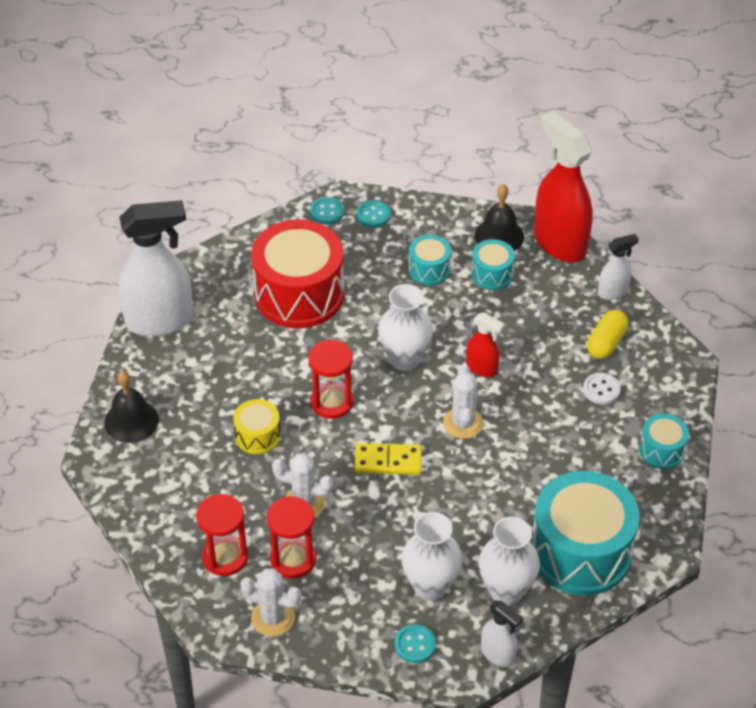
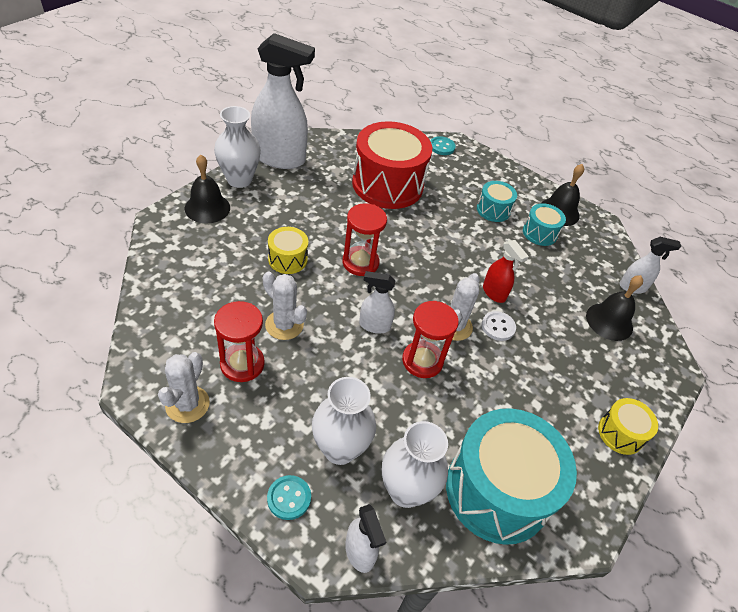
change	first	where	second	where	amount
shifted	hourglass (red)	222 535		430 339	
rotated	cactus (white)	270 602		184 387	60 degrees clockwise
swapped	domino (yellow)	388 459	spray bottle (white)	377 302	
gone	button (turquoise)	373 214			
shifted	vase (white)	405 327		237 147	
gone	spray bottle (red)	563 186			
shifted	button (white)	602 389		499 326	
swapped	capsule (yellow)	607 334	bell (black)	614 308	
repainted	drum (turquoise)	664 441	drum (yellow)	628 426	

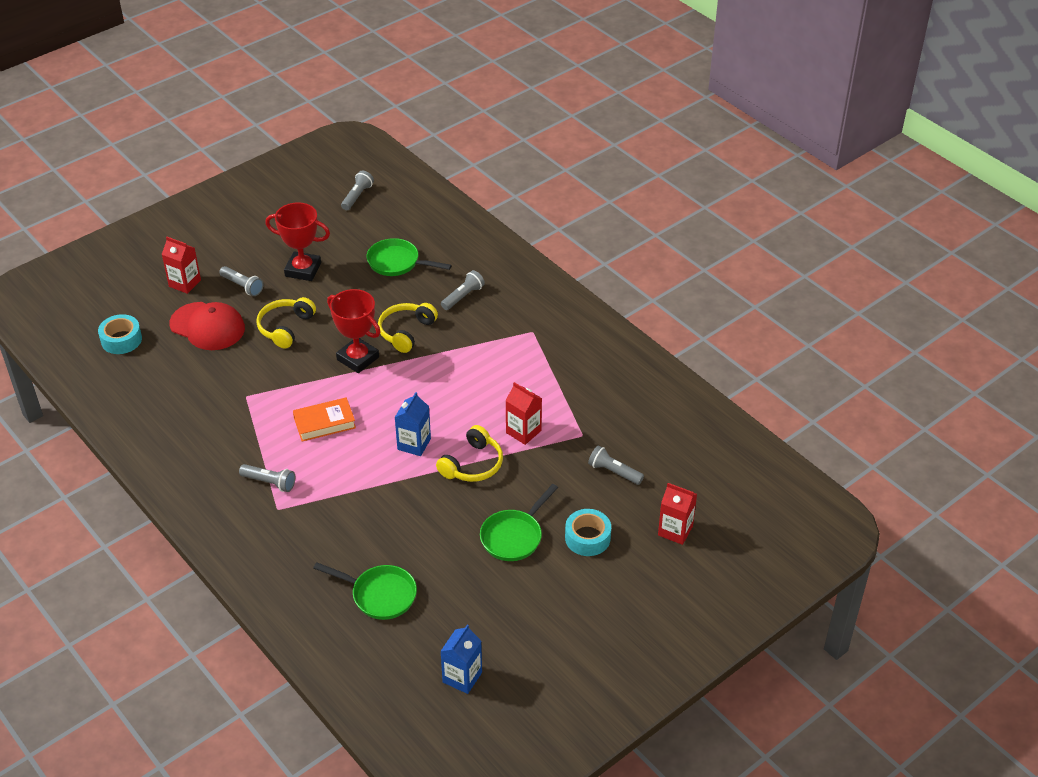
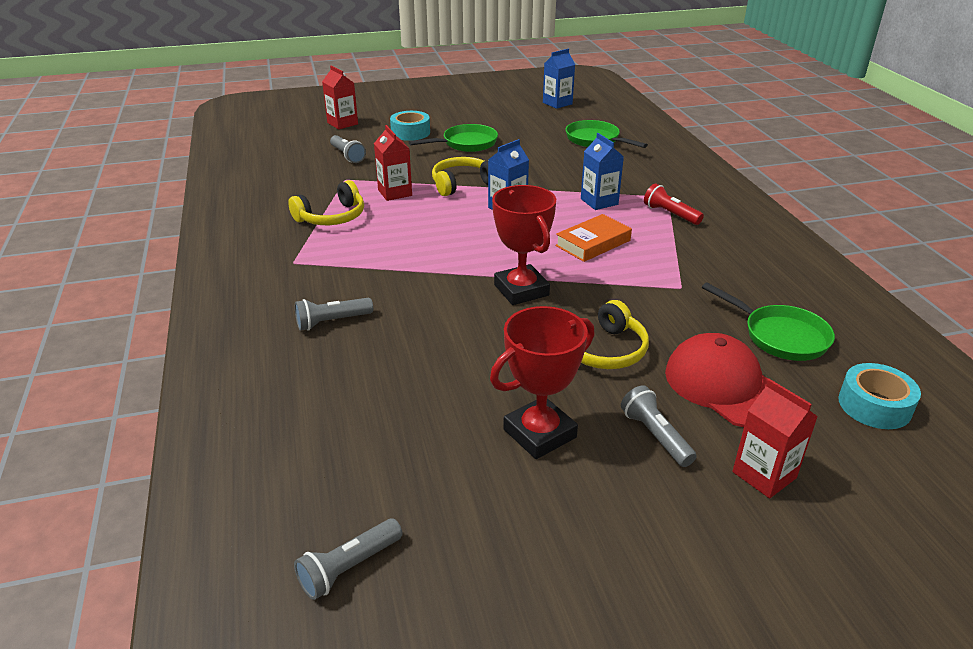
change	first	where	second	where	amount
repainted	flashlight (grey)	267 478	flashlight (red)	674 204	
rotated	trophy (red)	297 241		542 382	75 degrees counterclockwise
rotated	book (orange)	324 419		593 238	45 degrees counterclockwise
shifted	pan (green)	409 257		768 321	
shifted	headphones (yellow)	408 328		326 202	
new			carton (blue)	602 171	

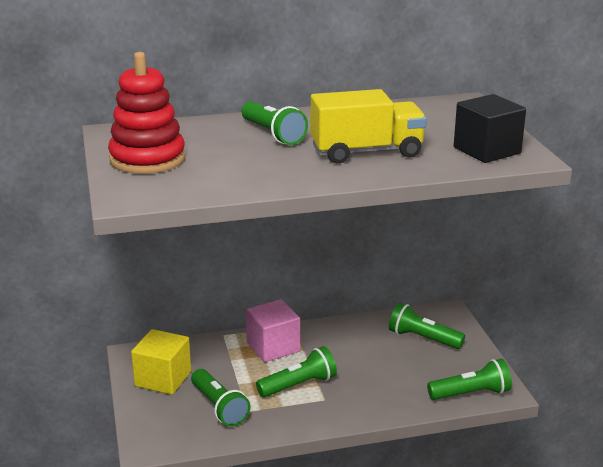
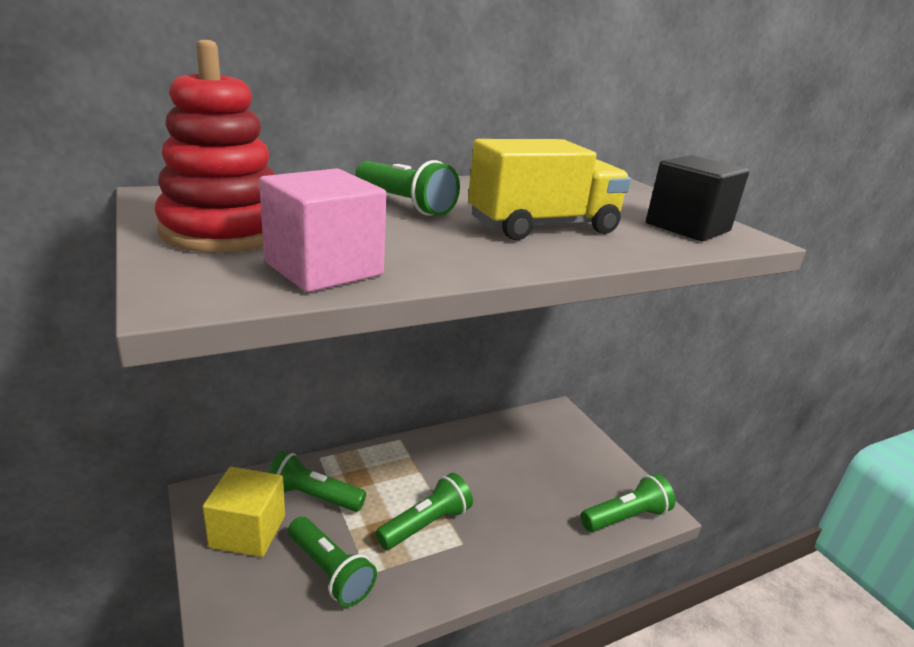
change	first	where	second	where	amount
shifted	cube (pink)	273 330		323 230	
shifted	flashlight (green)	427 326		316 481	

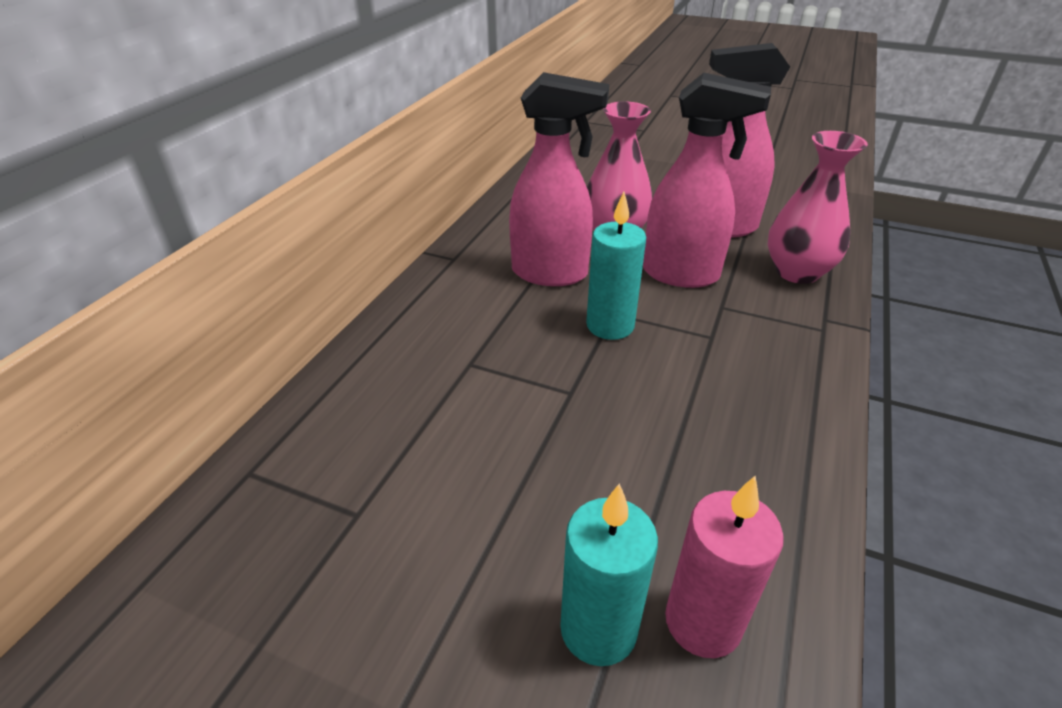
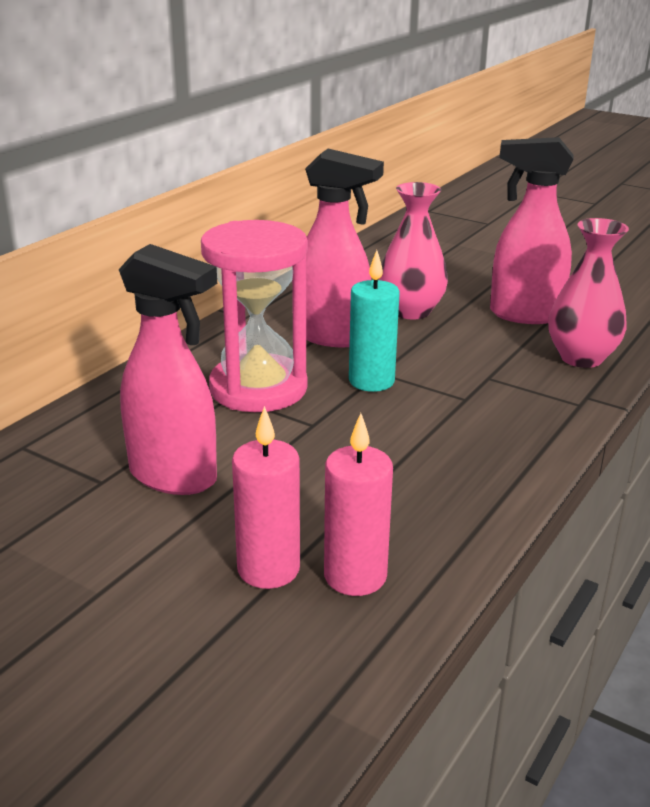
change	first	where	second	where	amount
repainted	candle (turquoise)	609 574	candle (pink)	266 497	
shifted	spray bottle (pink)	707 180		168 369	
new			hourglass (pink)	254 316	

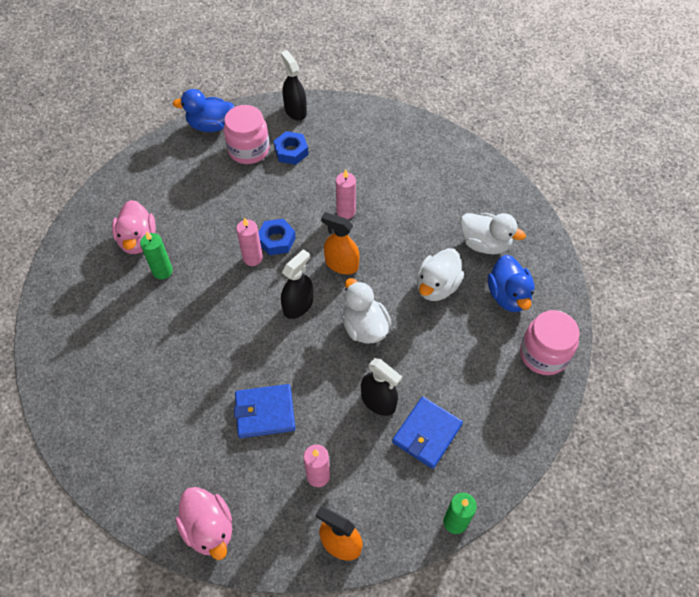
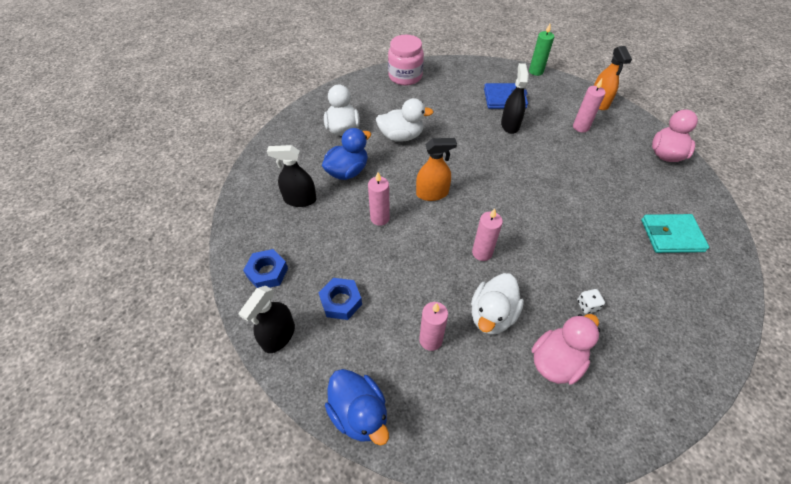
change	first	where	second	where	amount
gone	candle (green)	156 255			
gone	jar (pink)	246 134			
gone	wallet (blue)	264 411			
shifted	nut (blue)	277 237		265 268	
shifted	spray bottle (black)	297 284		291 176	
rotated	spray bottle (orange)	340 243		436 169	90 degrees counterclockwise
shifted	duck (white)	367 311		497 304	
shifted	duck (blue)	511 283		346 154	
new			candle (pink)	433 326	
new			dice (white)	591 301	
new			wallet (turquoise)	675 233	

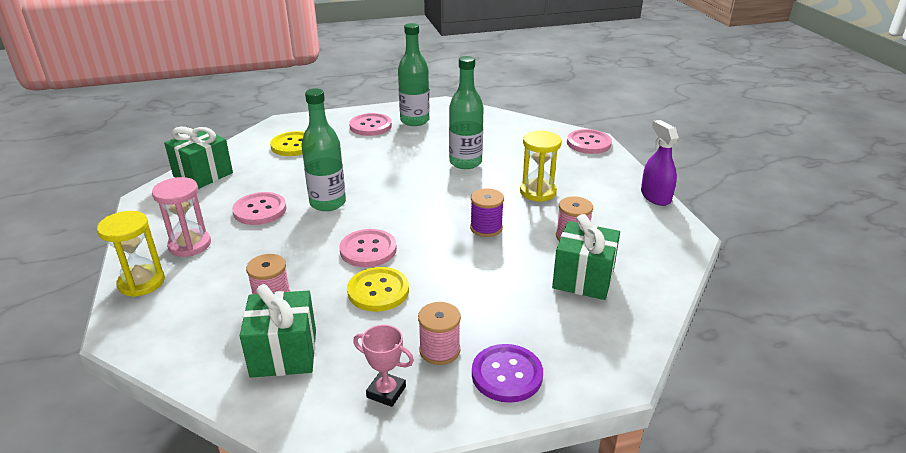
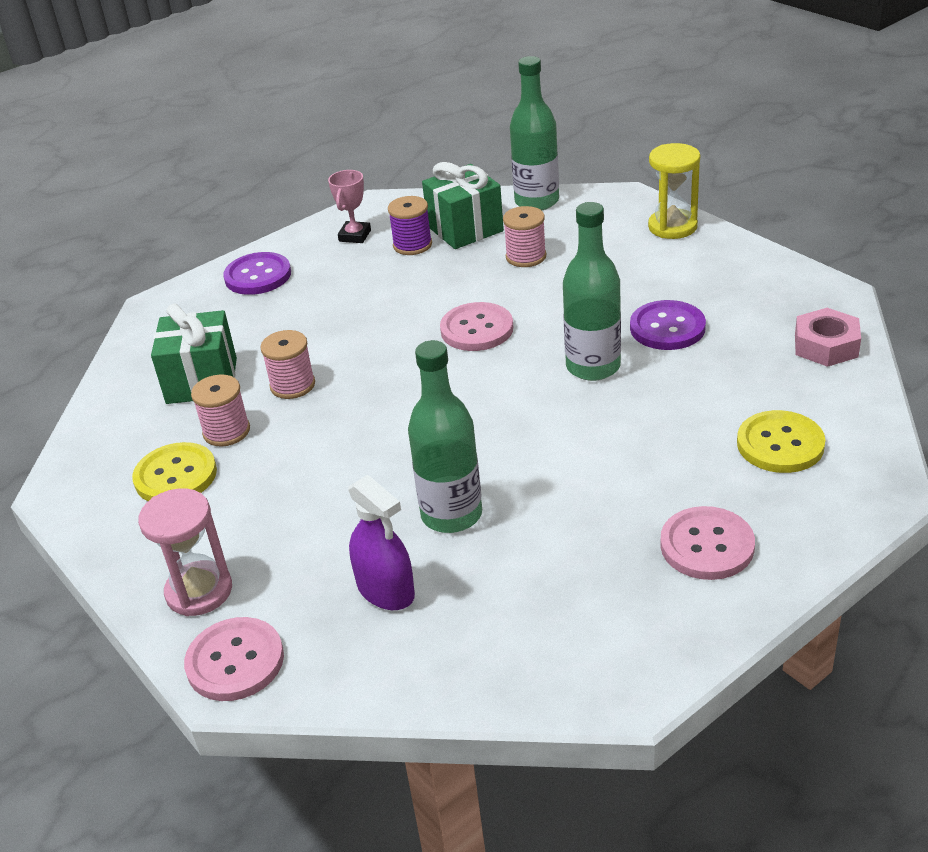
change	first	where	second	where	amount
shifted	hourglass (pink)	181 217		185 552	
swapped	gift (green)	198 158	nut (pink)	828 337	
repainted	button (pink)	259 208	button (purple)	668 325	
shifted	button (yellow)	378 289		174 471	
rotated	trophy (pink)	383 366		349 206	75 degrees counterclockwise
shifted	bottle (green)	414 74		534 133	
shifted	spool (pink)	439 333		287 364	
shifted	spool (purple)	487 212		410 225	
gone	hourglass (yellow)	541 166			
shifted	spray bottle (purple)	660 163		381 542	

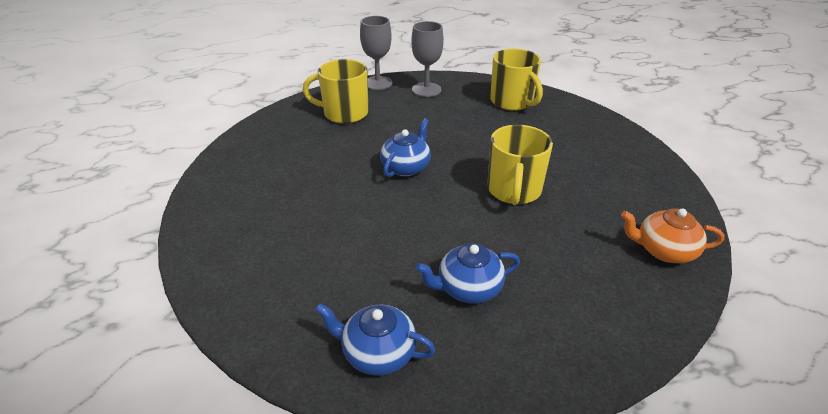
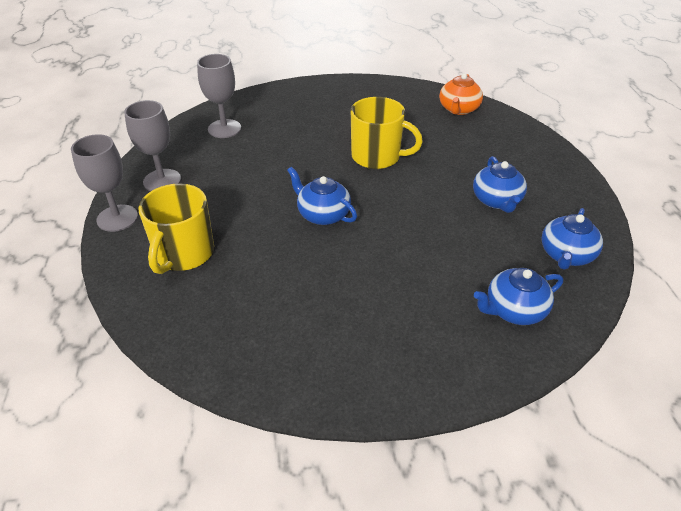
change	first	where	second	where	amount
swapped	mug (yellow)	516 80	goblet (grey)	219 96	
new			teapot (blue)	518 296	

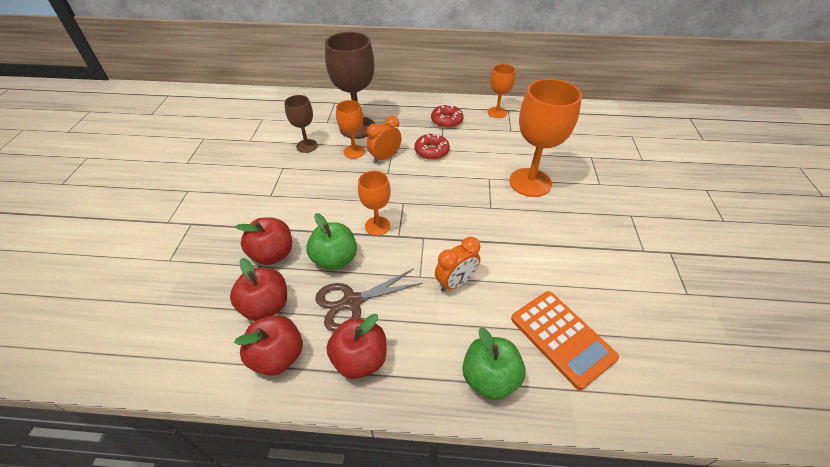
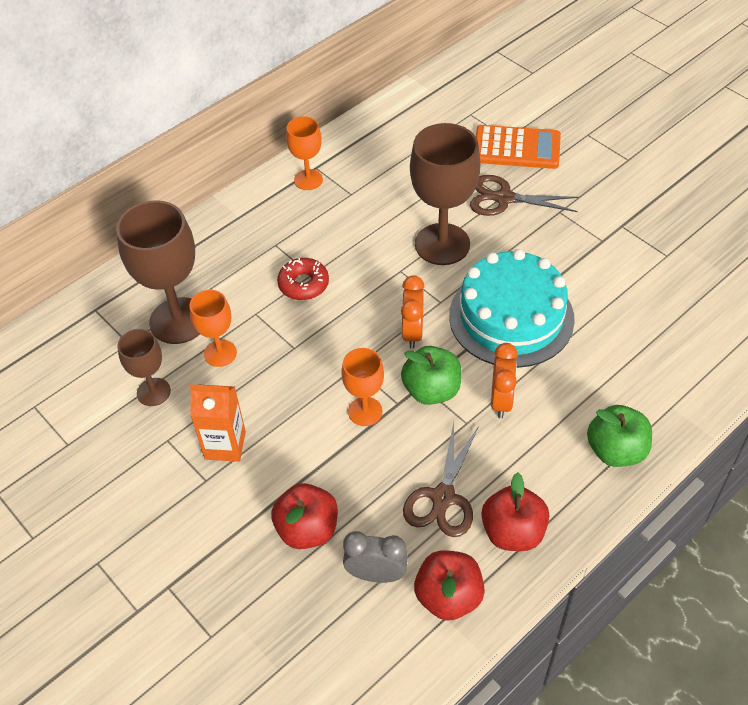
change	first	where	second	where	amount
swapped	apple (red)	258 289	clock (grey)	375 557	
shifted	apple (green)	331 241		431 375	
shifted	clock (orange)	384 139		413 312	
gone	donut (red)	447 116			
repainted	goblet (orange)	545 138	goblet (brown)	445 194	
shifted	calculator (orange)	565 340		518 147	
new			carton (orange)	218 423	
new			cake (turquoise)	512 308	
new			scissors (brown)	524 195	

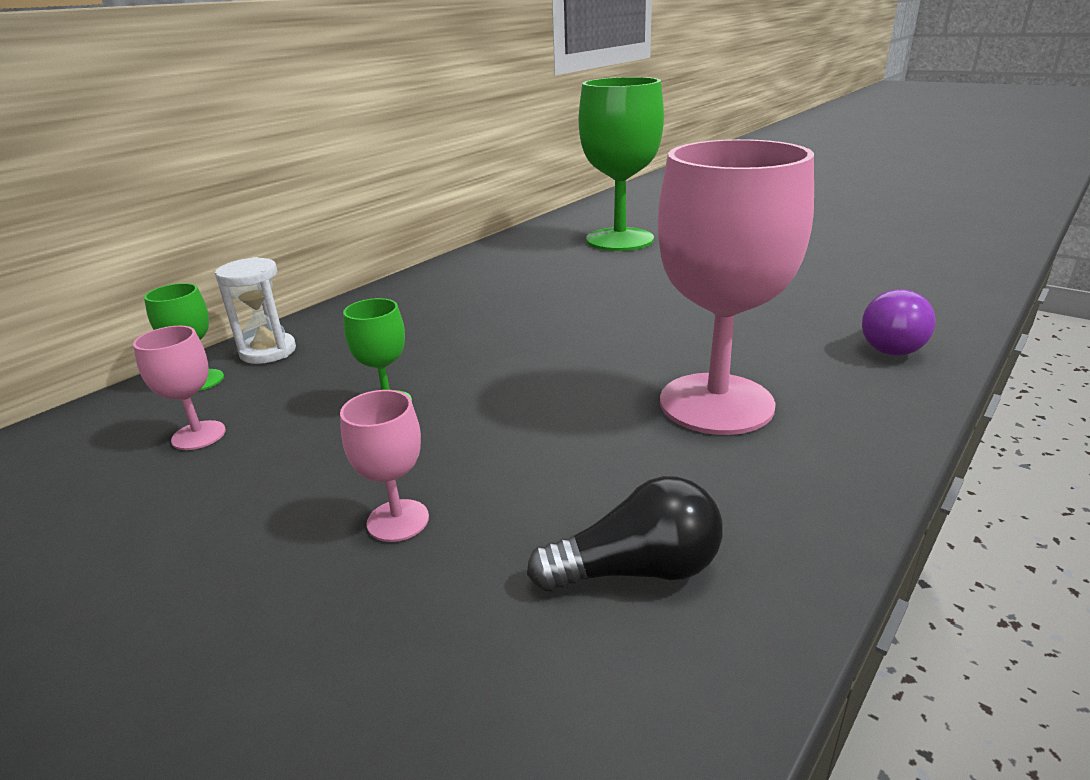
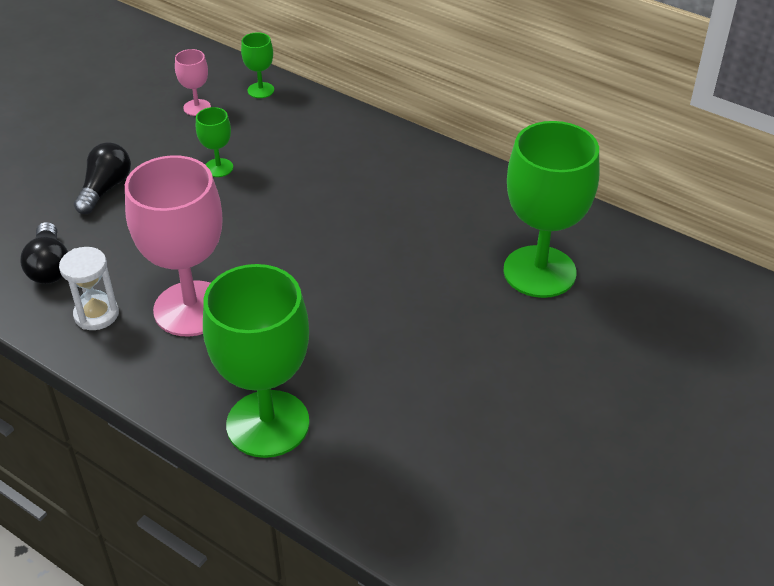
change	first	where	second	where	amount
shifted	hourglass (white)	255 310		89 288	
swapped	goblet (pink)	384 466	light bulb (black)	102 178	
swapped	light bulb (purple)	899 322	goblet (green)	256 361	

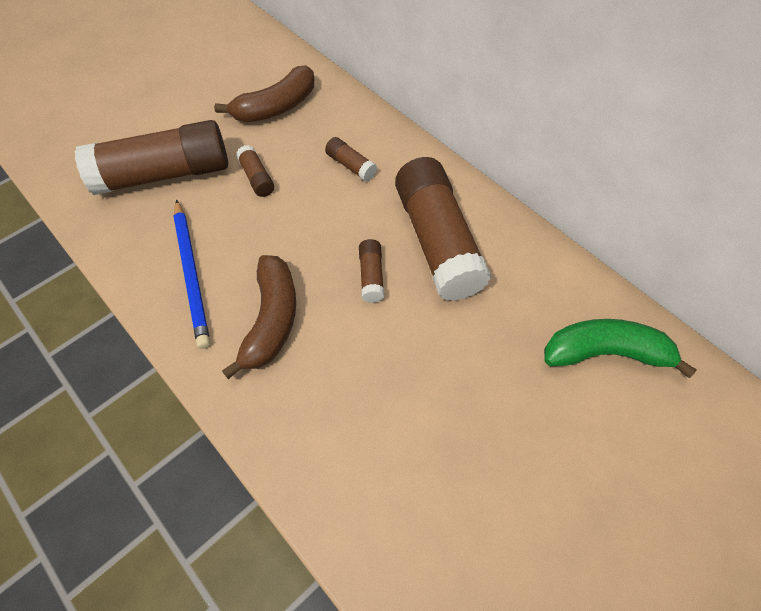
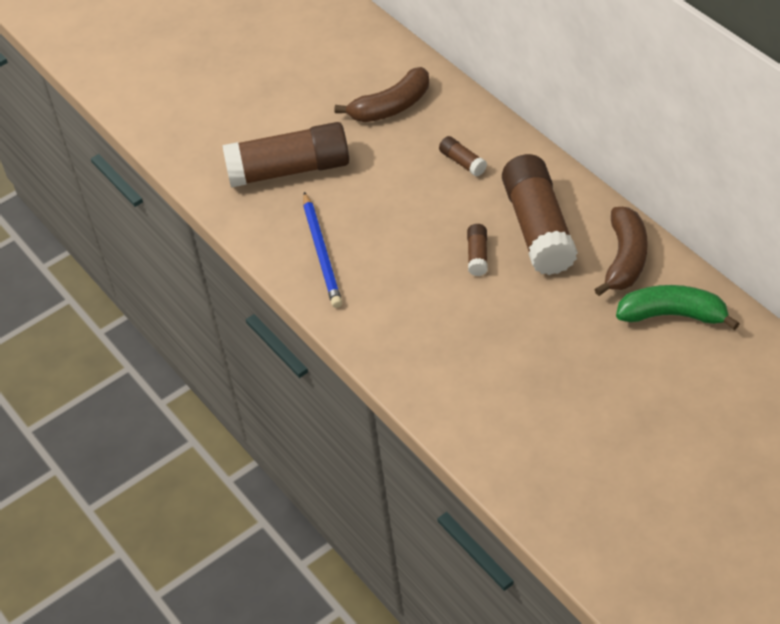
change	first	where	second	where	amount
shifted	banana (brown)	259 317		620 251	
gone	glue stick (brown)	255 171			

